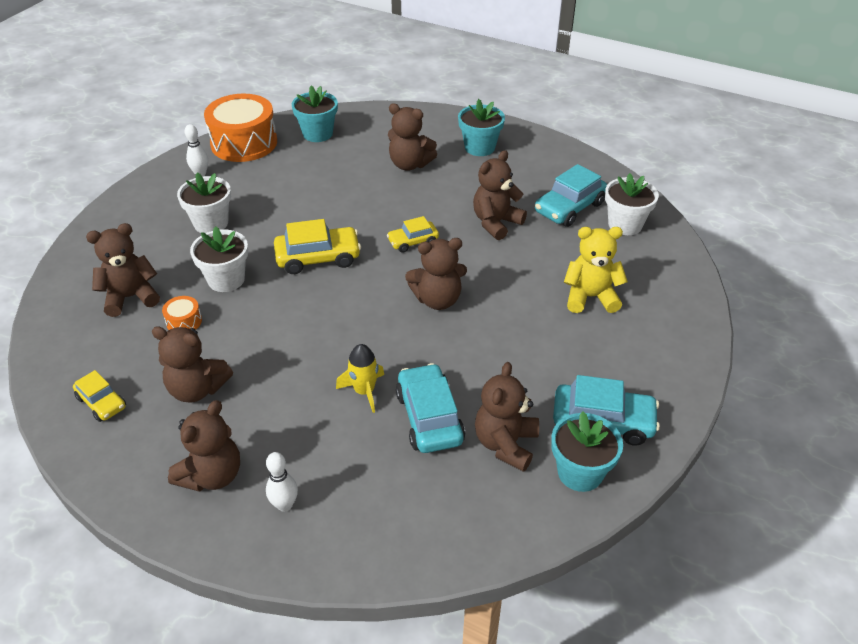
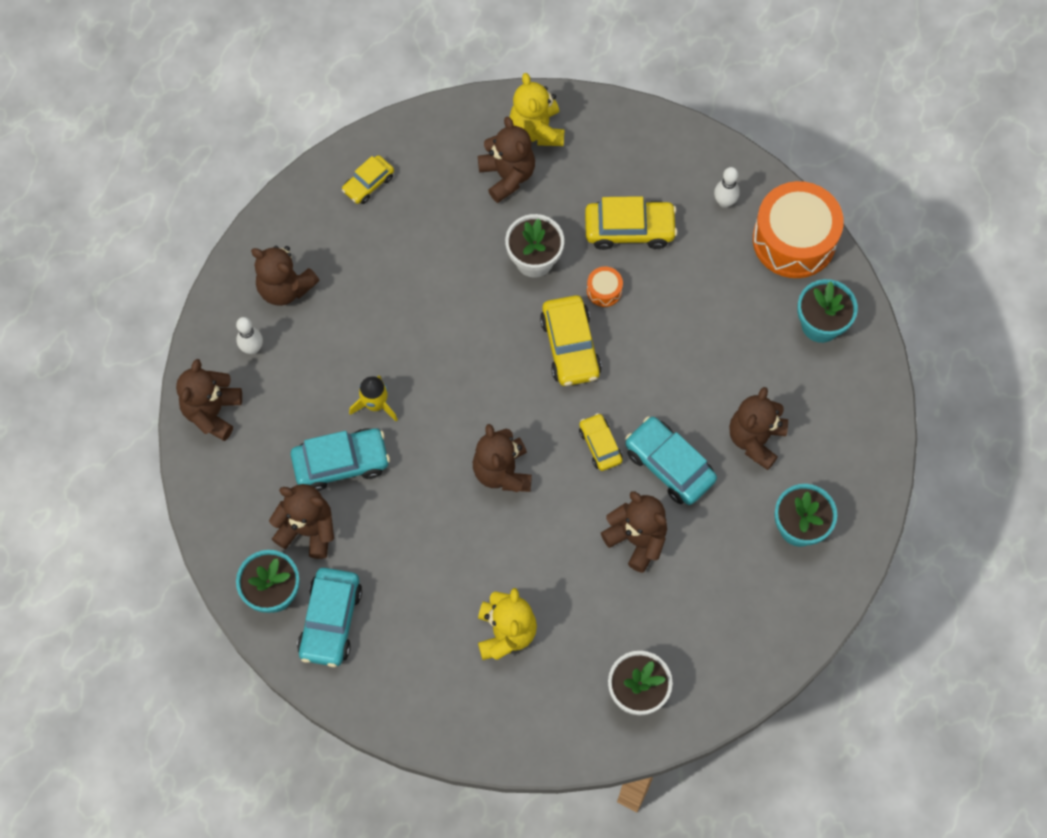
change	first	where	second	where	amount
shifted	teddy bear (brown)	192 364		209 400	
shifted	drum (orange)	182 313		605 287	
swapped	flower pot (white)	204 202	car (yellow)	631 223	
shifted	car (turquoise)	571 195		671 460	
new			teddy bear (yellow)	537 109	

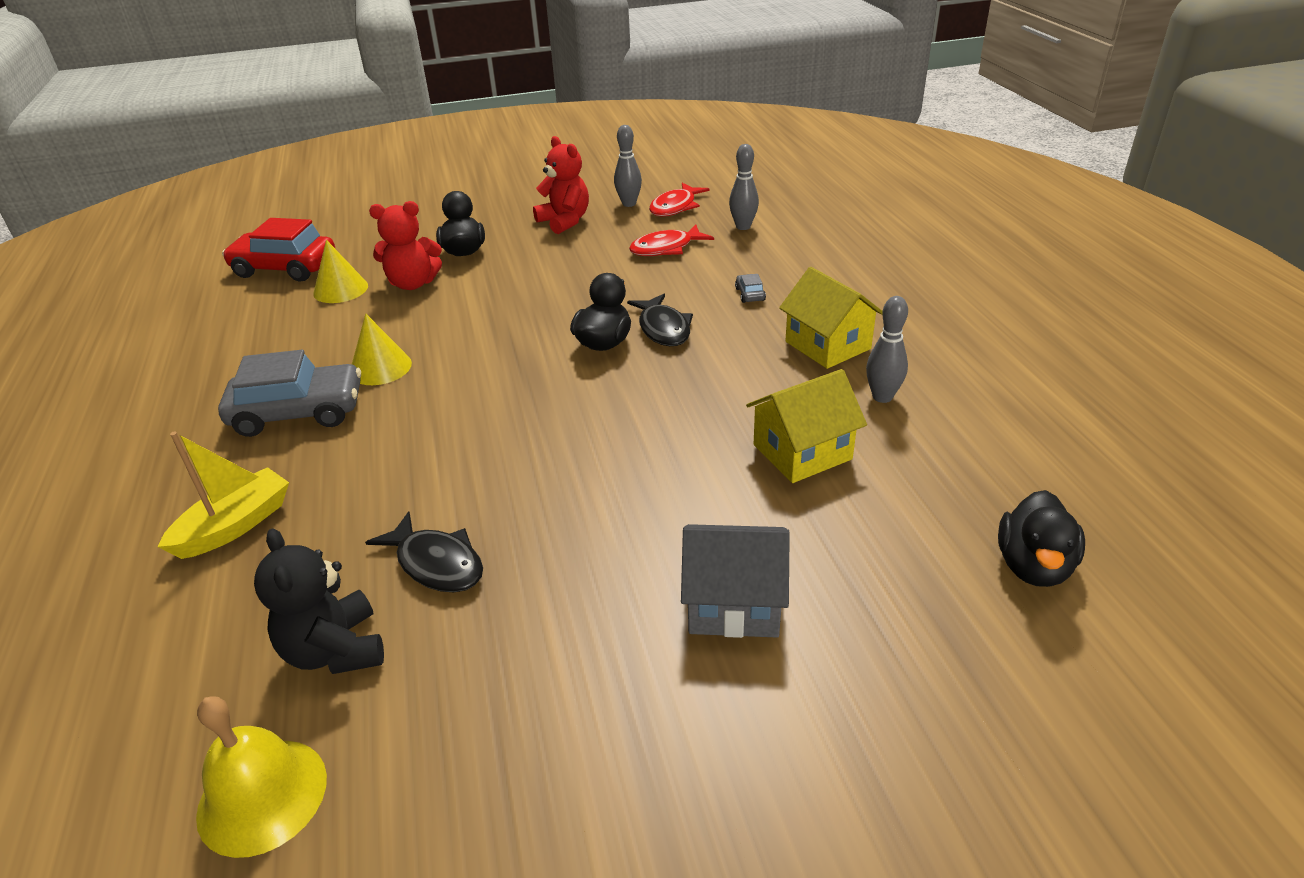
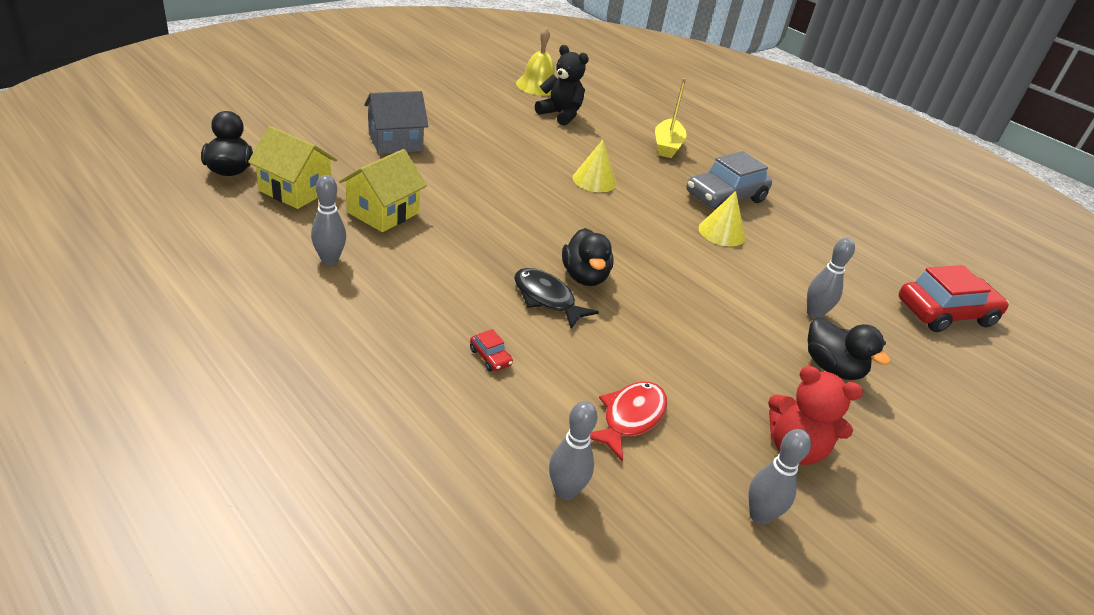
change	first	where	second	where	amount
shifted	cone (yellow)	340 271		595 166	
gone	fish (black)	424 551			
swapped	teddy bear (red)	405 245	bowling pin (grey)	831 278	
gone	fish (red)	679 200			
repainted	car (grey)	750 288	car (red)	491 350	
shifted	house (yellow)	830 318		292 167	

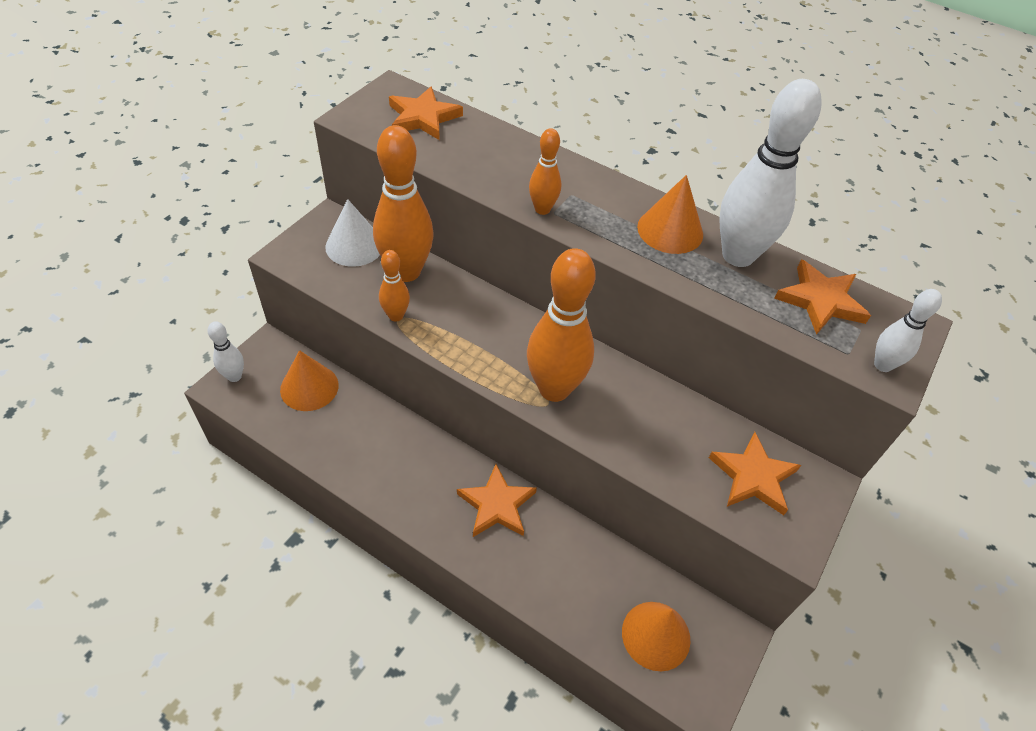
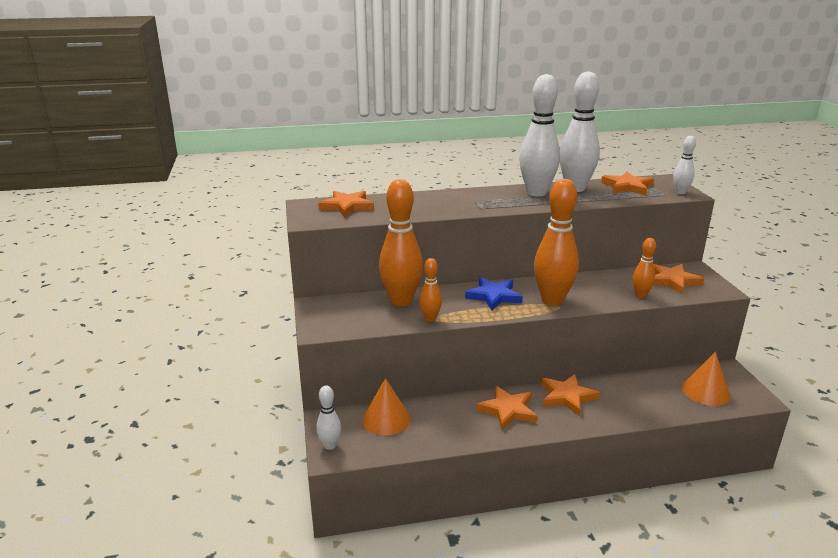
change	first	where	second	where	amount
gone	cone (white)	352 233			
shifted	bowling pin (orange)	545 171		644 268	
swapped	cone (orange)	670 214	bowling pin (white)	539 135	
new			star (blue)	494 294	
new			star (orange)	506 408	

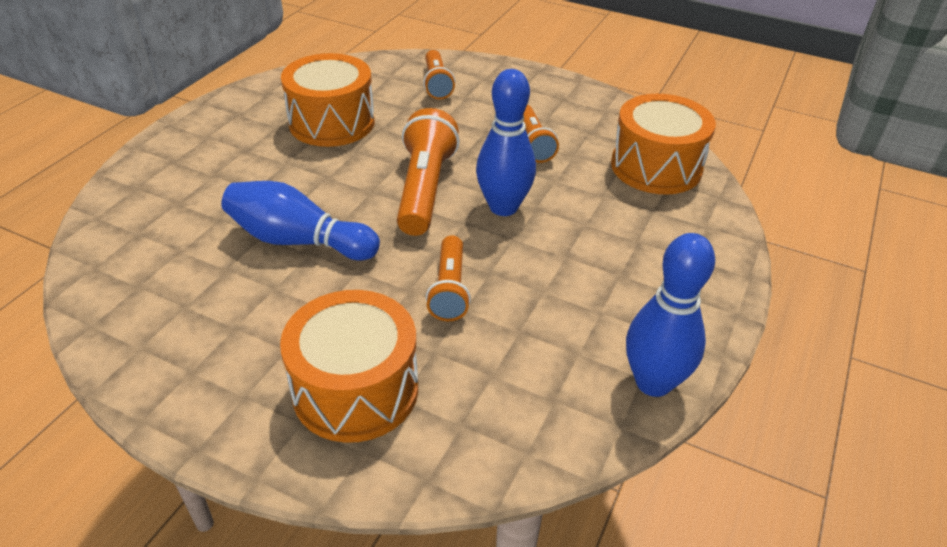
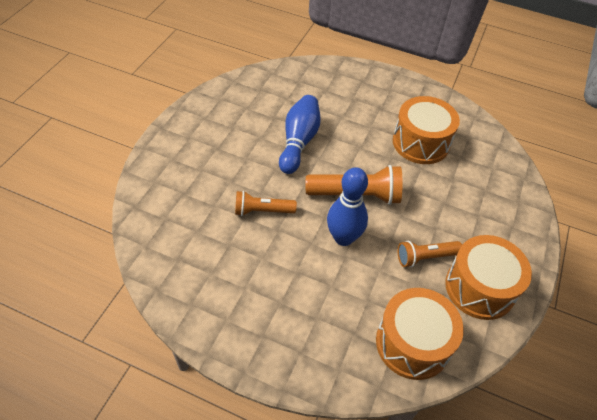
change	first	where	second	where	amount
shifted	drum (orange)	349 366		488 277	
gone	flashlight (orange)	439 75			
gone	bowling pin (blue)	670 315			

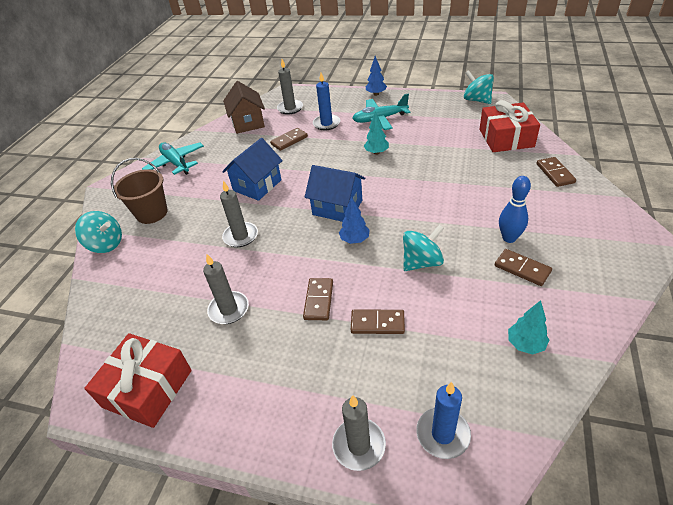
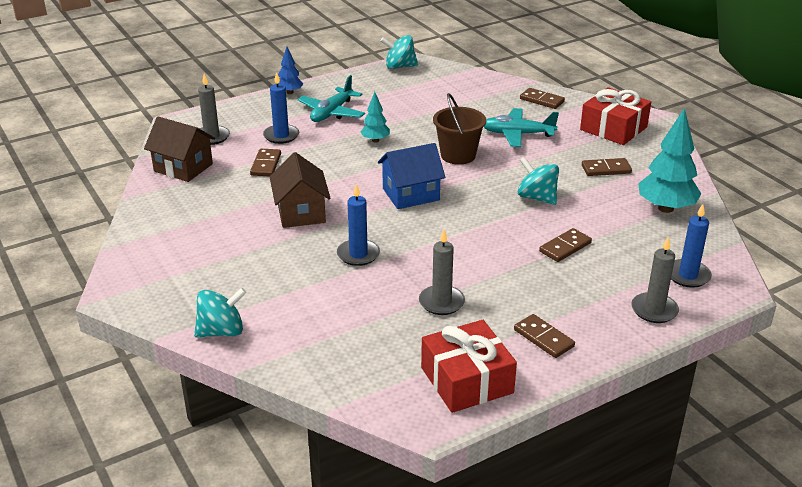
change	first	where	second	where	amount
shifted	bucket (brown)	139 191		459 129	
shifted	plane (turquoise)	173 158		521 127	
repainted	candle (grey)	239 214	candle (blue)	358 225	
repainted	house (blue)	252 169	house (brown)	300 190	
shifted	domino (brown)	318 299		544 336	
gone	tree (blue)	354 220			
rotated	spinning top (turquoise)	423 247		538 181	60 degrees counterclockwise
shifted	gift (red)	509 126		615 116	
gone	bowling pin (blue)	515 209			
scaled	tree (turquoise)	528 327		669 160	x1.85

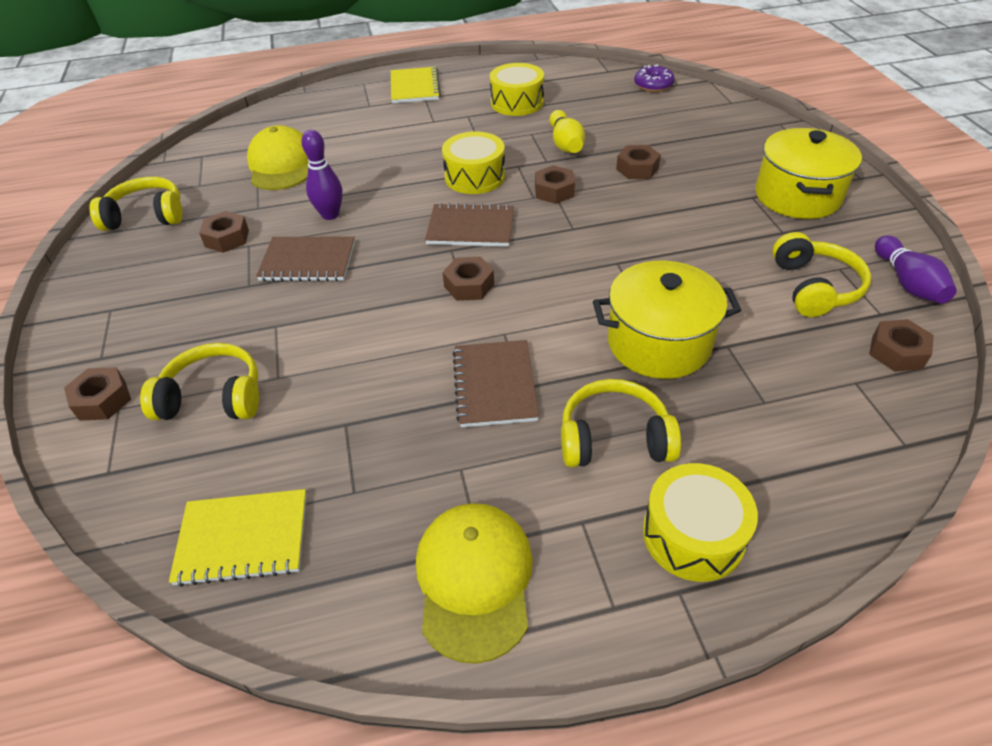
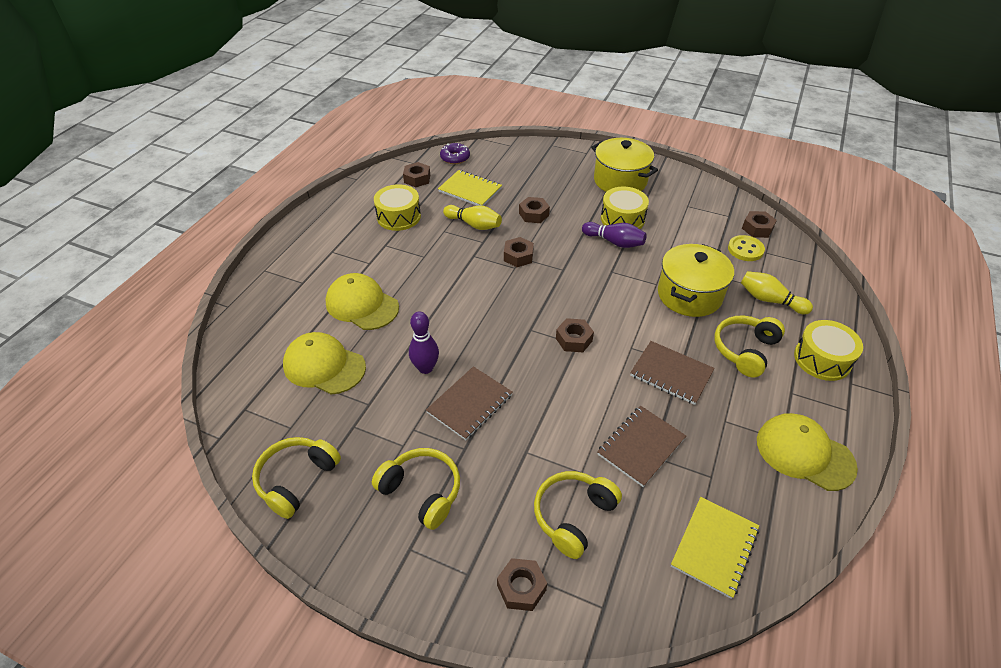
change	first	where	second	where	amount
shifted	nut (brown)	224 232		416 174	
shifted	notebook (yellow)	416 85		470 188	
shifted	notebook (brown)	469 225		641 446	
shifted	drum (yellow)	473 162		625 208	
shifted	headphones (yellow)	821 274		416 489	
shifted	bowling pin (purple)	916 269		614 235	
new			cap (yellow)	362 301	
new			button (yellow)	746 248	
new			bowling pin (yellow)	777 292	

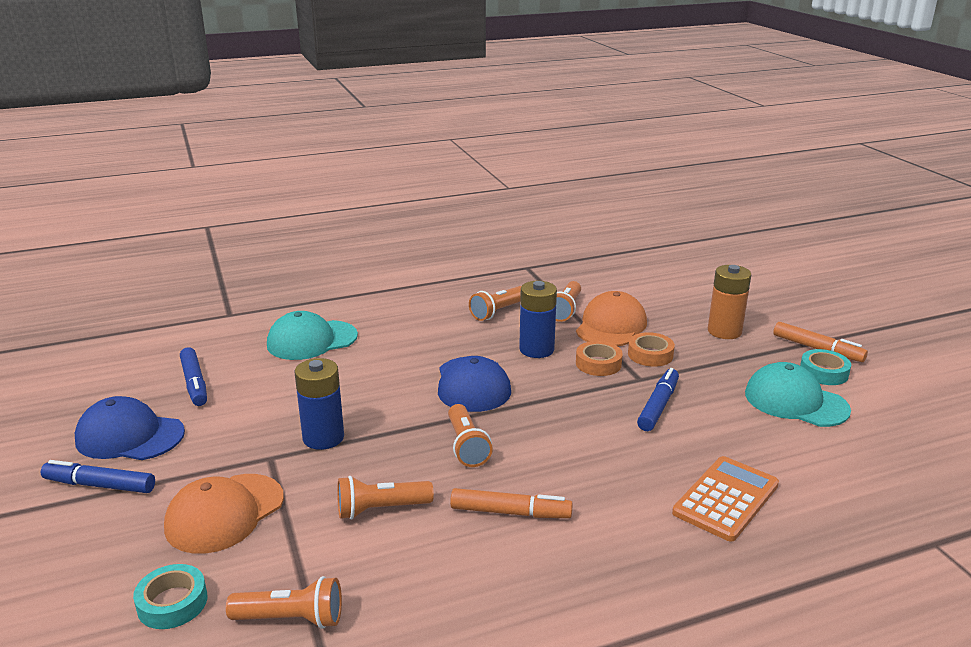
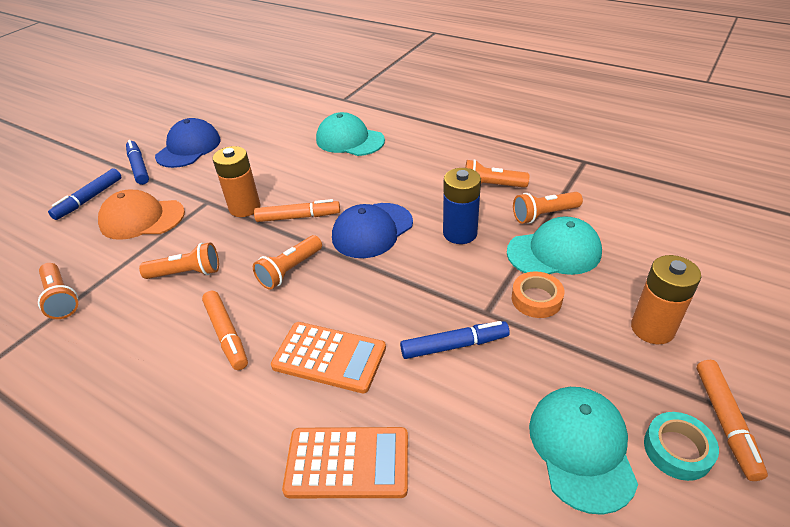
change	first	where	second	where	amount
rotated	cap (blue)	130 428		188 143	45 degrees clockwise
gone	tape (turquoise)	170 596			
shifted	marker (blue)	193 376		84 194	
repainted	battery (blue)	319 404	battery (orange)	237 181	
rotated	flashlight (orange)	385 498		179 261	135 degrees clockwise
repainted	cap (orange)	611 318	cap (turquoise)	554 245	
gone	tape (orange)	599 358			
new			marker (orange)	297 210	
new			calculator (orange)	328 357	

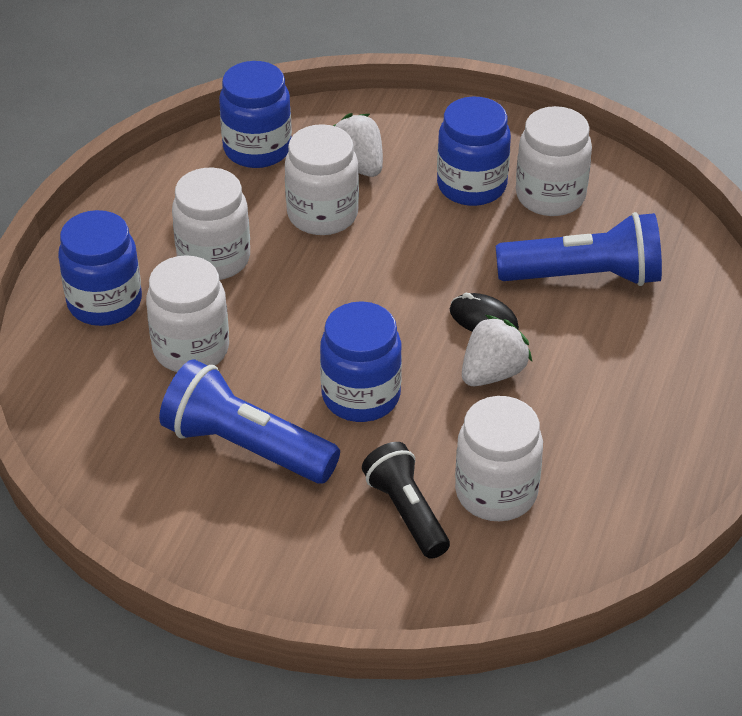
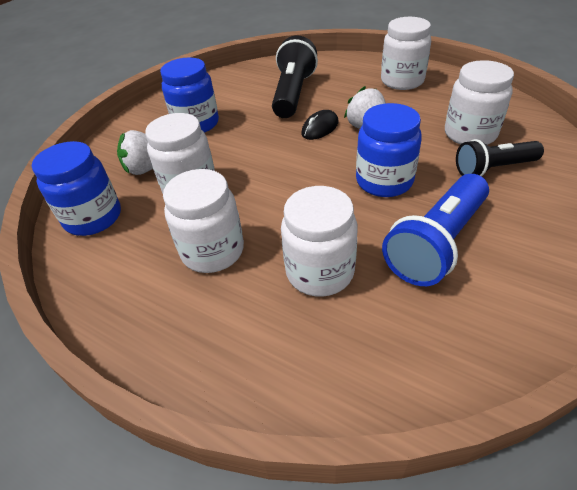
change	first	where	second	where	amount
gone	jar (blue)	100 268			
repainted	flashlight (blue)	579 249	flashlight (black)	295 76	
shifted	jar (white)	554 161		406 53	

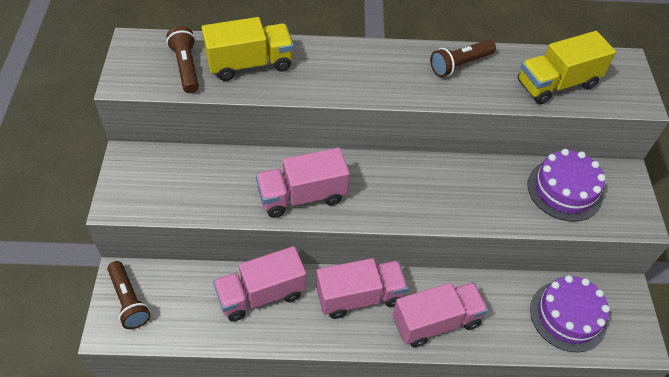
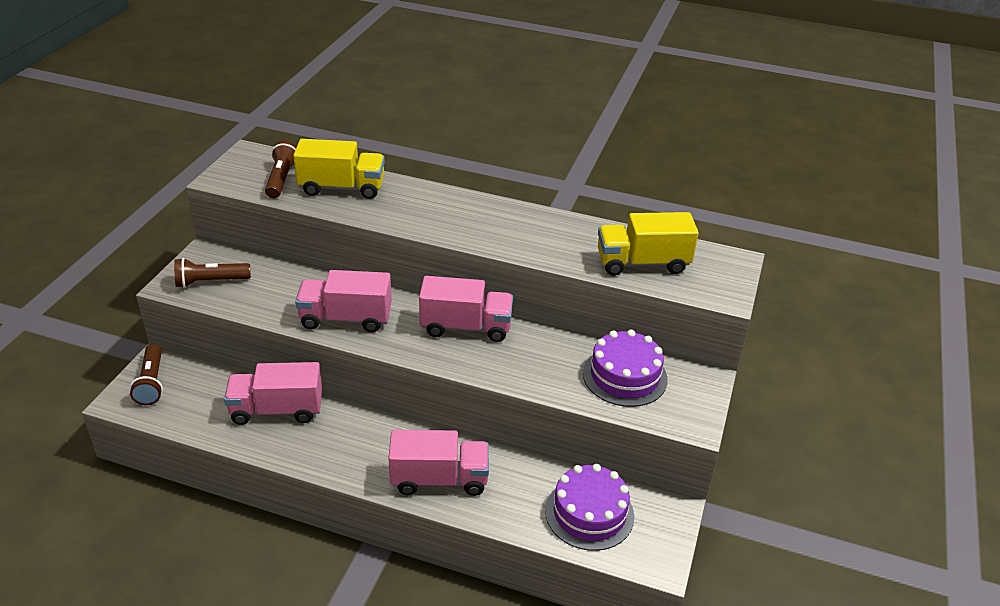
change	first	where	second	where	amount
shifted	truck (pink)	362 288		466 309	
shifted	flashlight (brown)	463 58		212 273	

